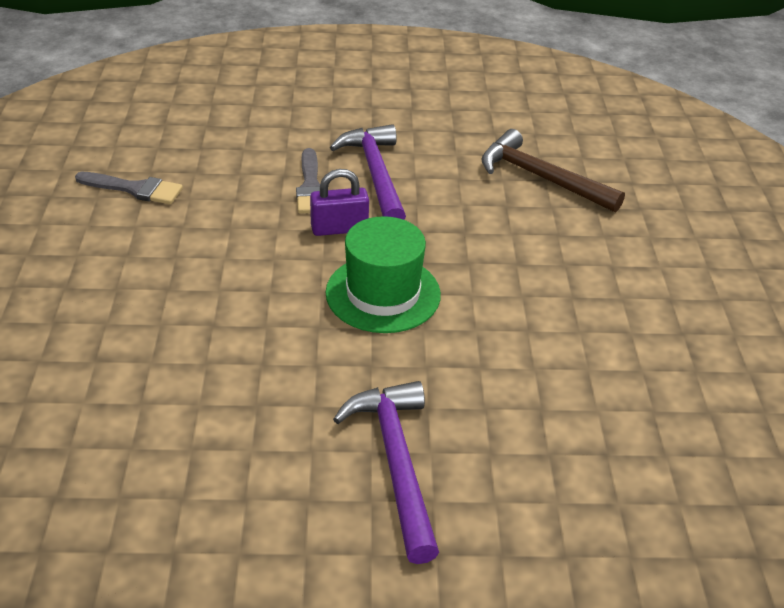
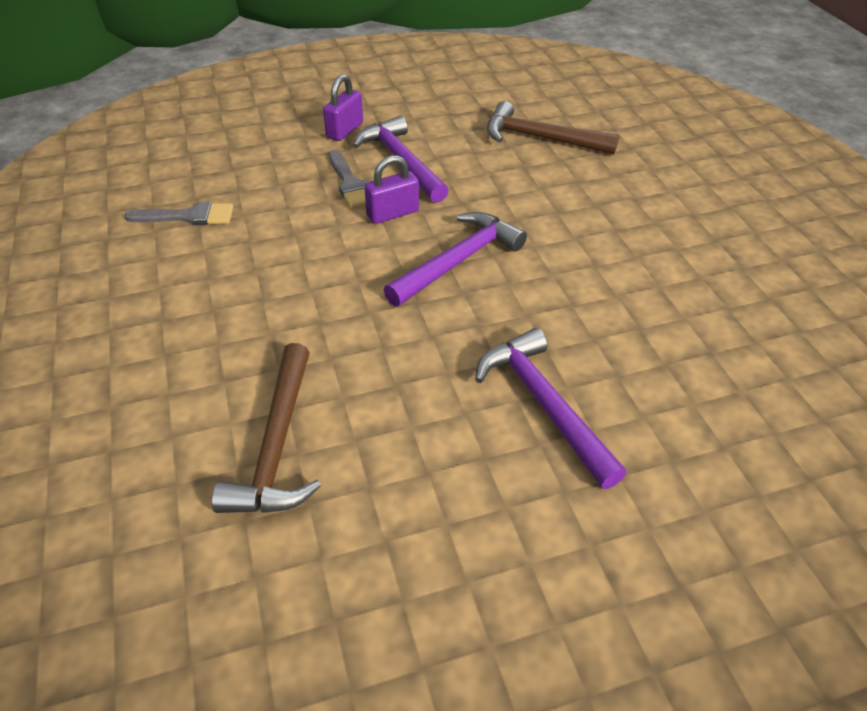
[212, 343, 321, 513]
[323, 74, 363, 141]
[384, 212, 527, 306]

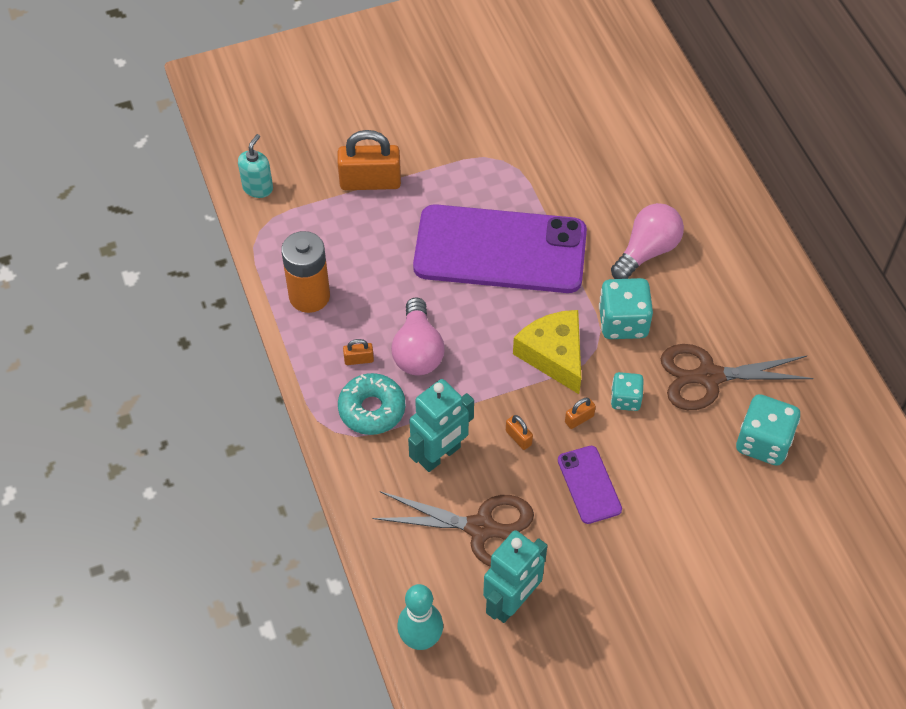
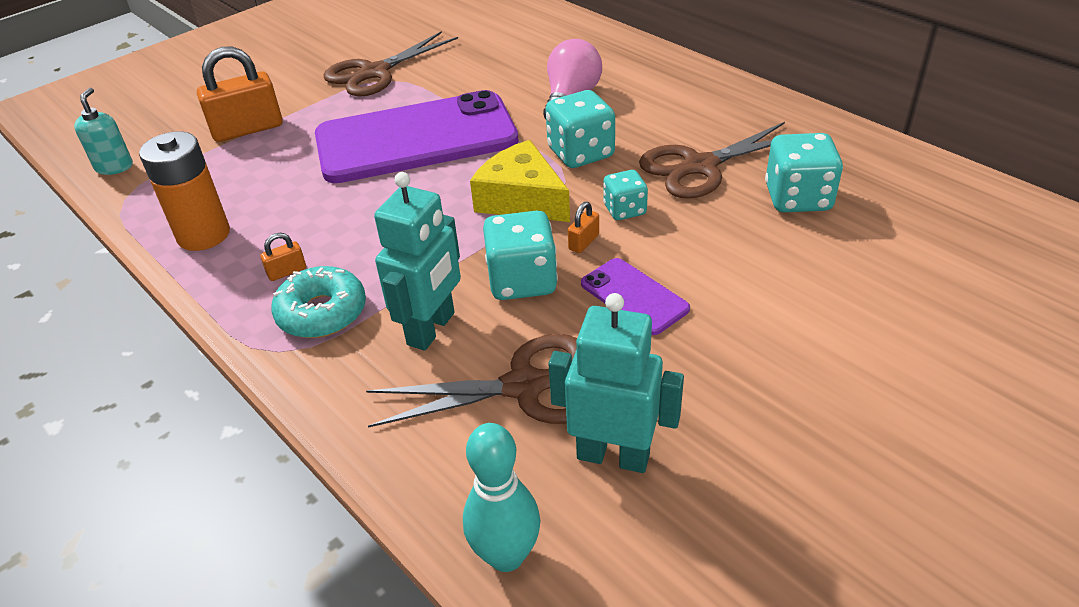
[323, 31, 458, 97]
[483, 211, 558, 300]
[549, 293, 684, 473]
[391, 297, 444, 375] (first image)

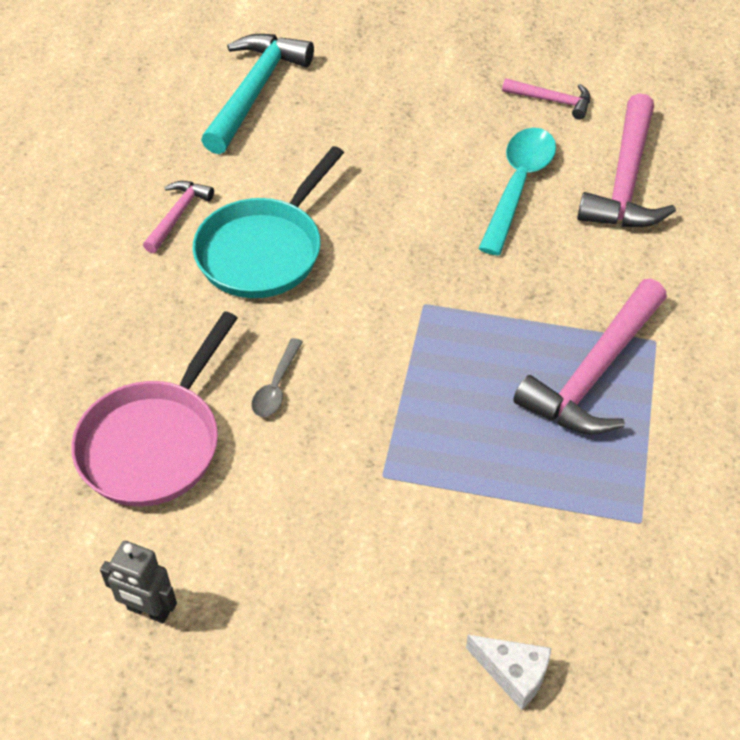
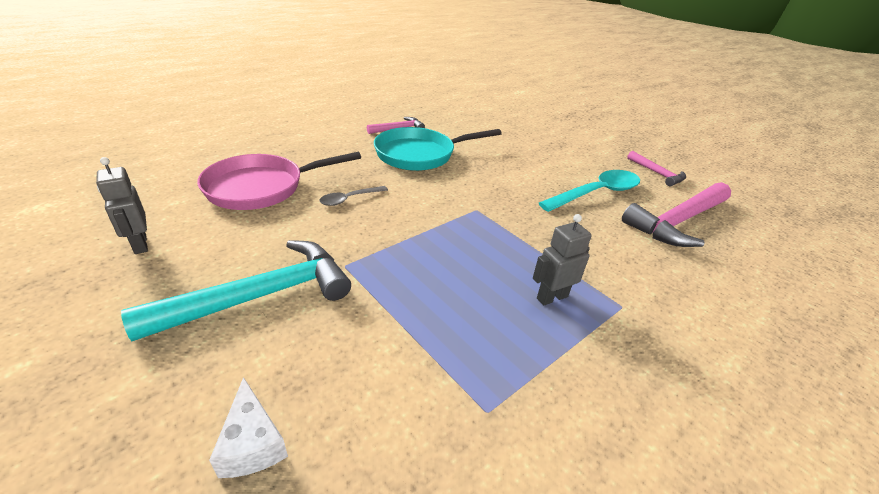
[121, 240, 351, 341]
[533, 214, 592, 305]

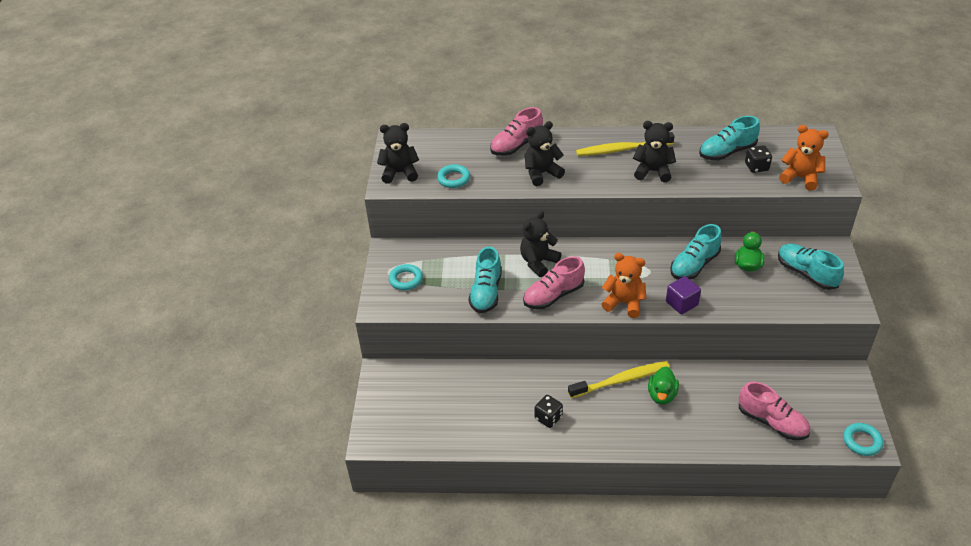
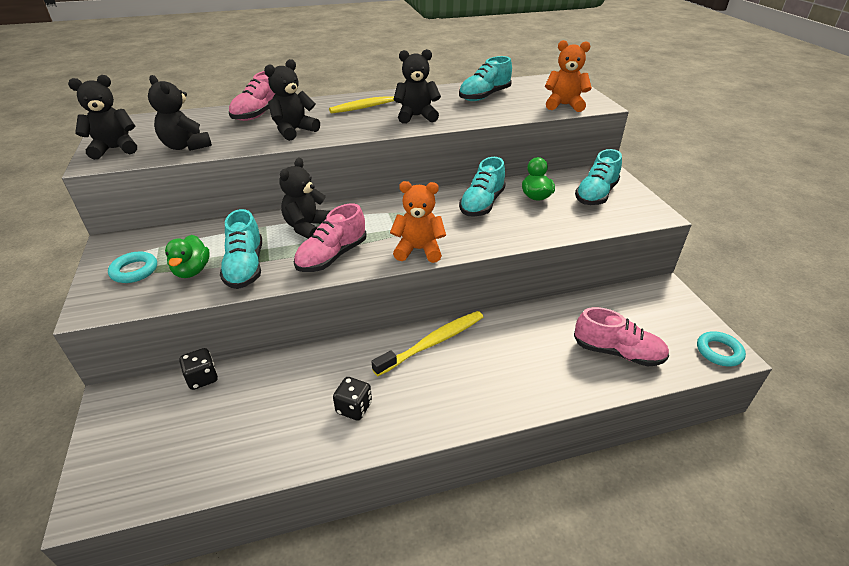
[148, 75, 212, 151]
[165, 235, 210, 278]
[179, 348, 218, 390]
[575, 149, 622, 205]
[666, 276, 701, 314] (first image)

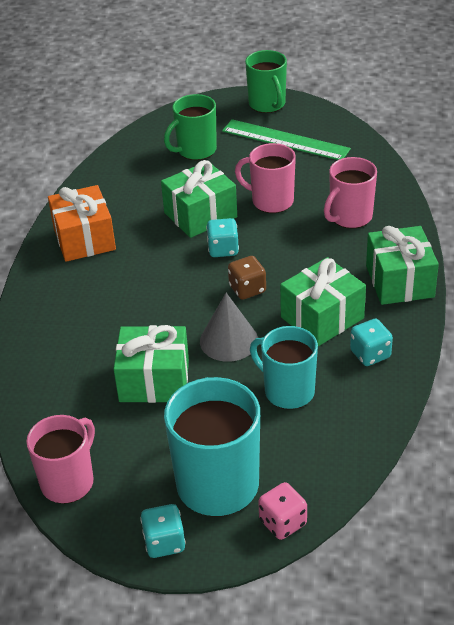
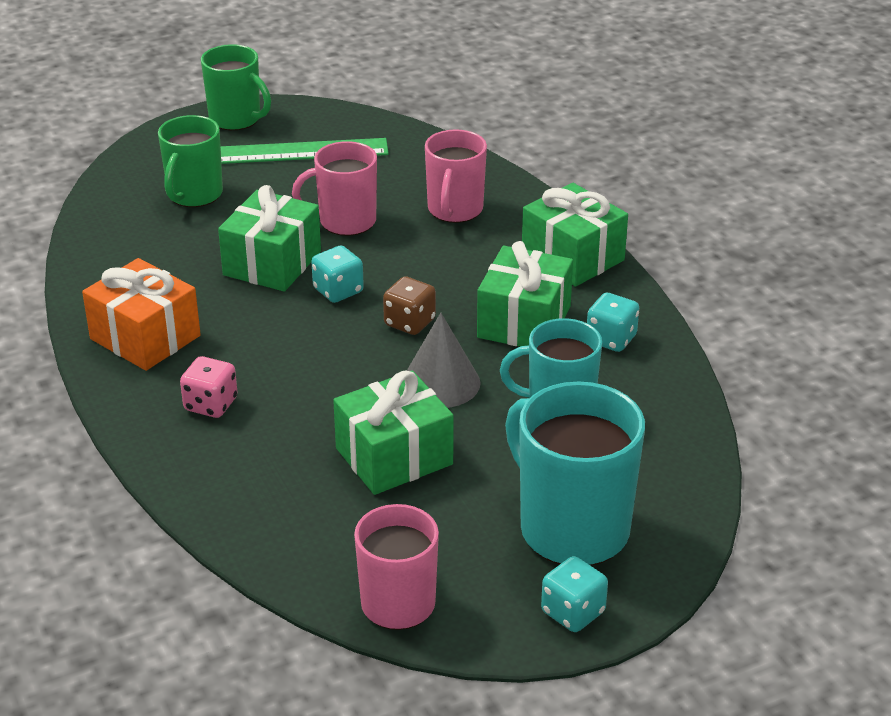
[180, 356, 237, 418]

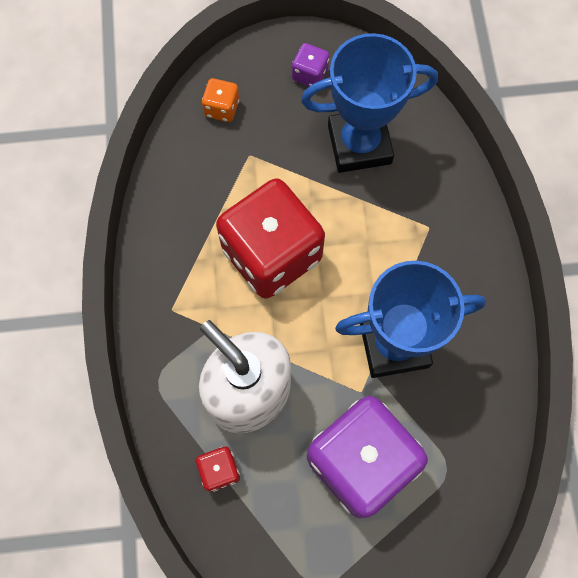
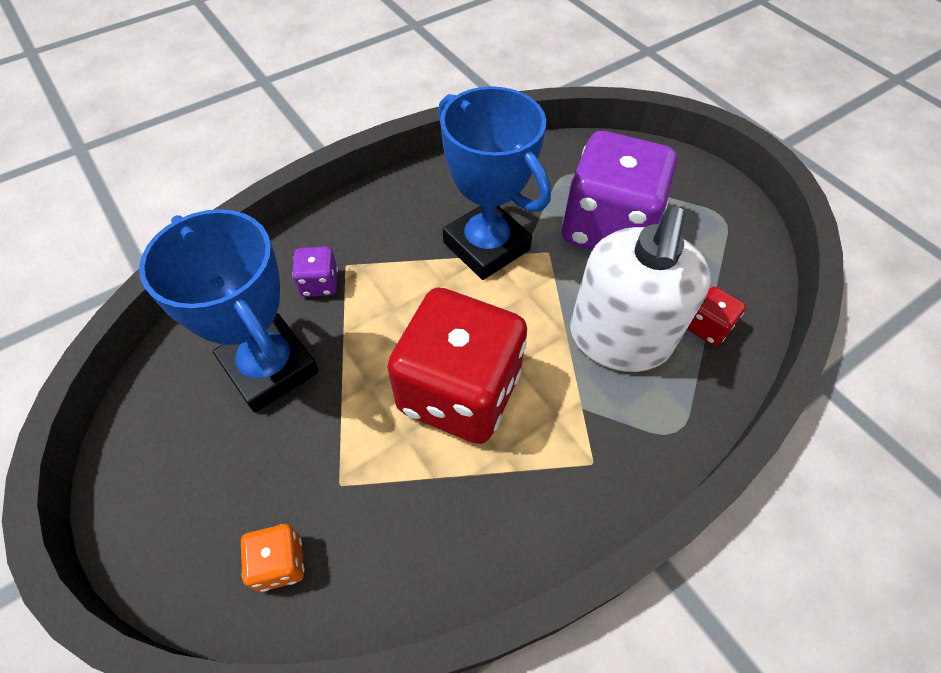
[292, 247, 338, 297]

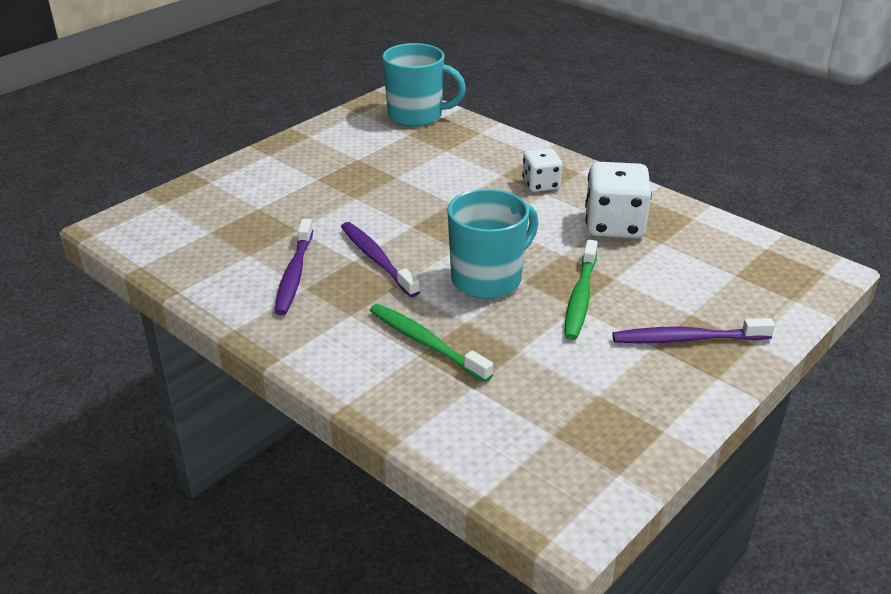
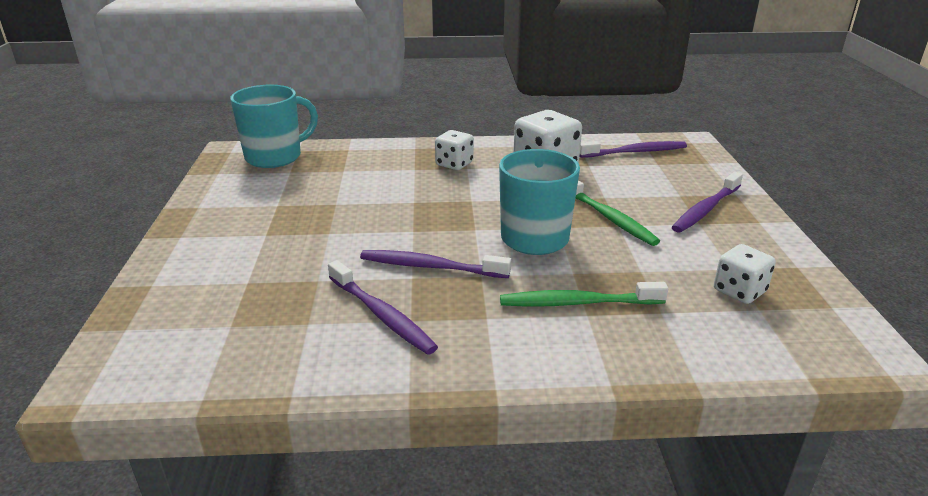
[580, 141, 687, 158]
[714, 244, 776, 304]

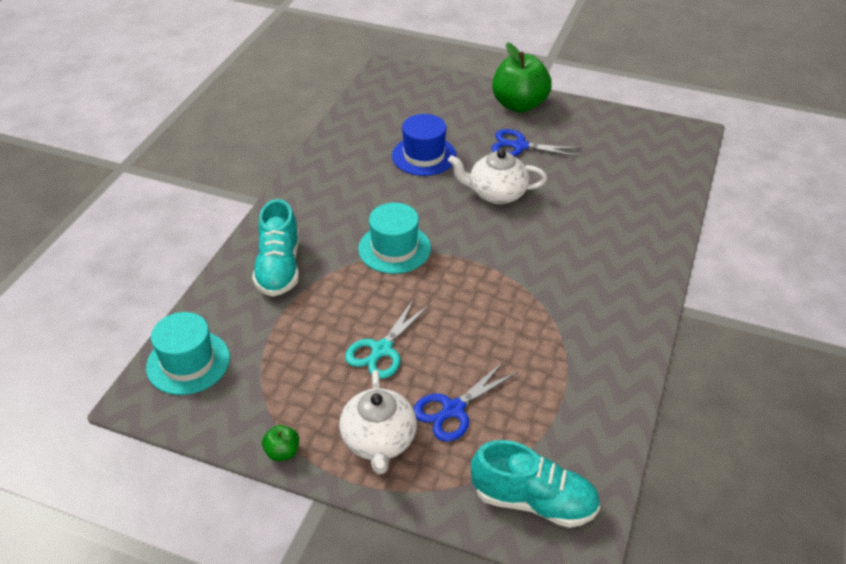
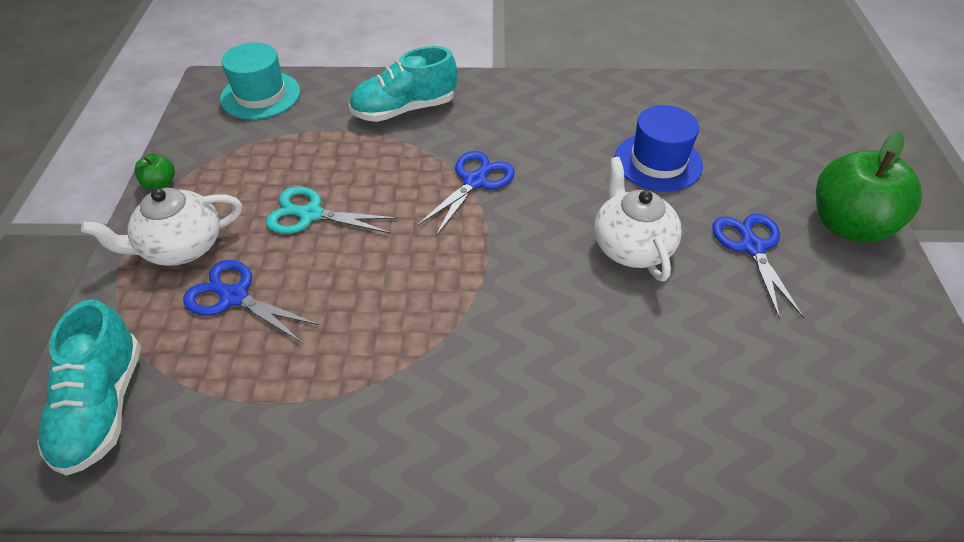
[417, 151, 515, 236]

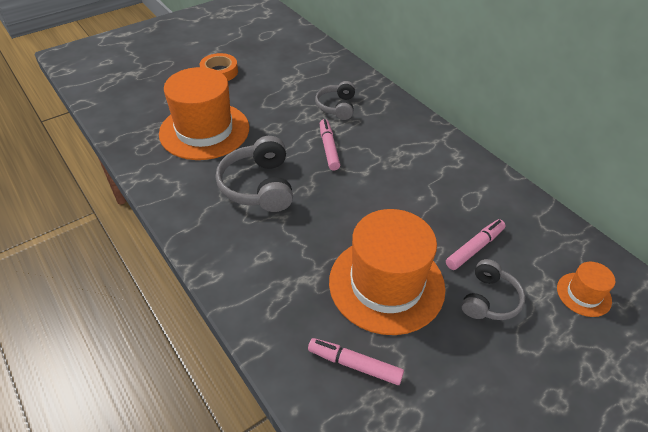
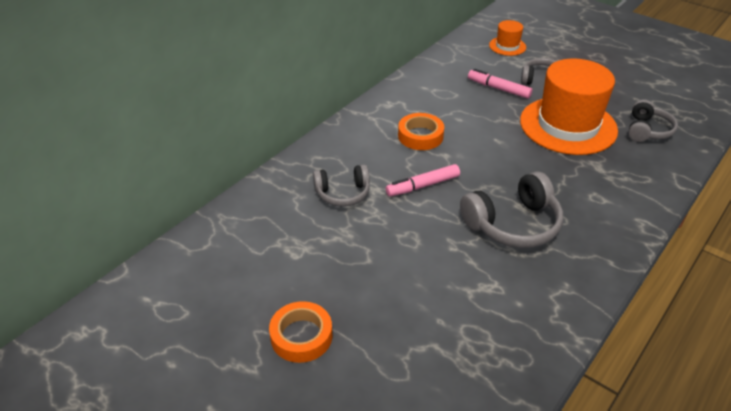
[398, 113, 444, 150]
[628, 99, 678, 142]
[159, 67, 249, 160] (first image)

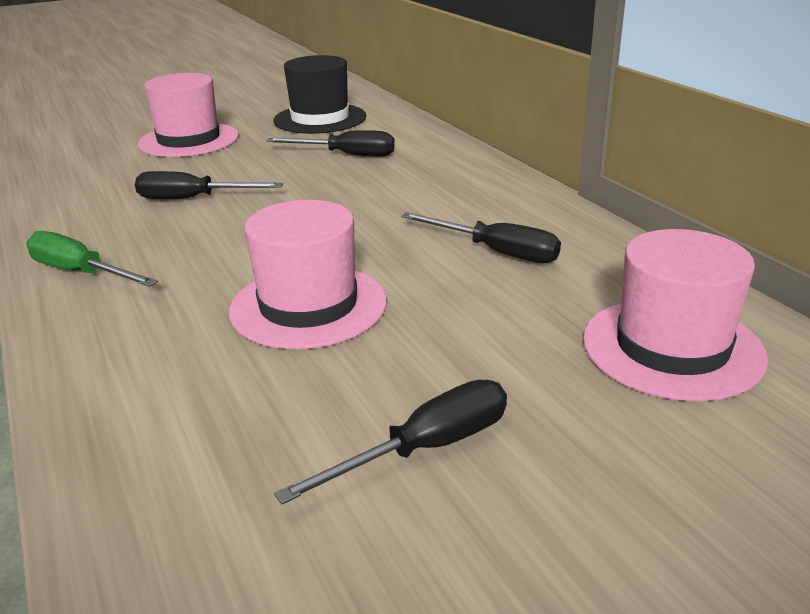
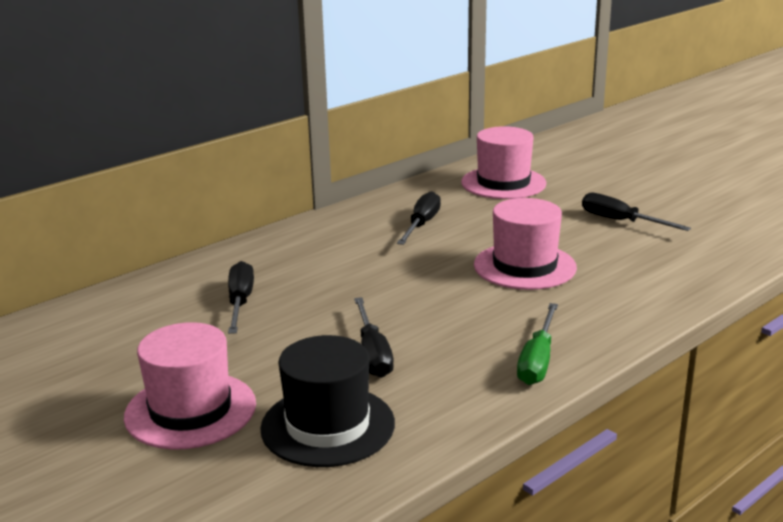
[260, 335, 395, 467]

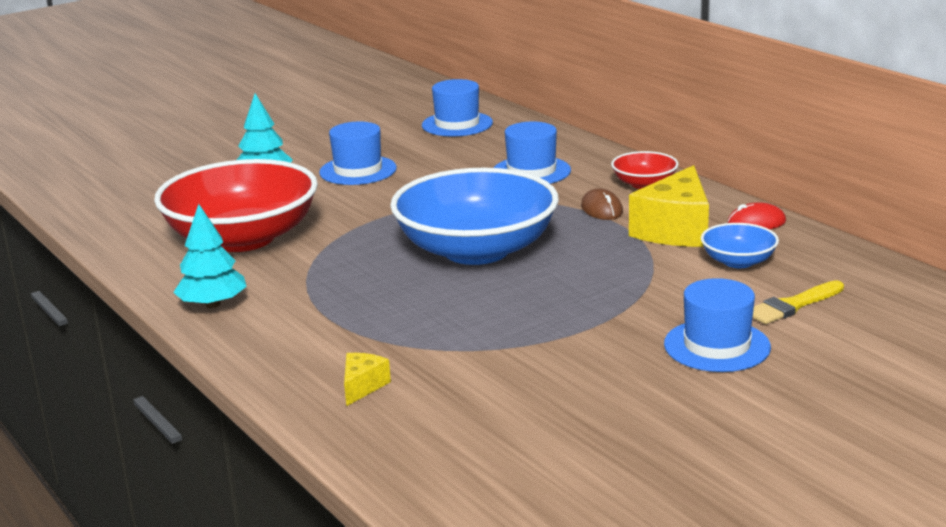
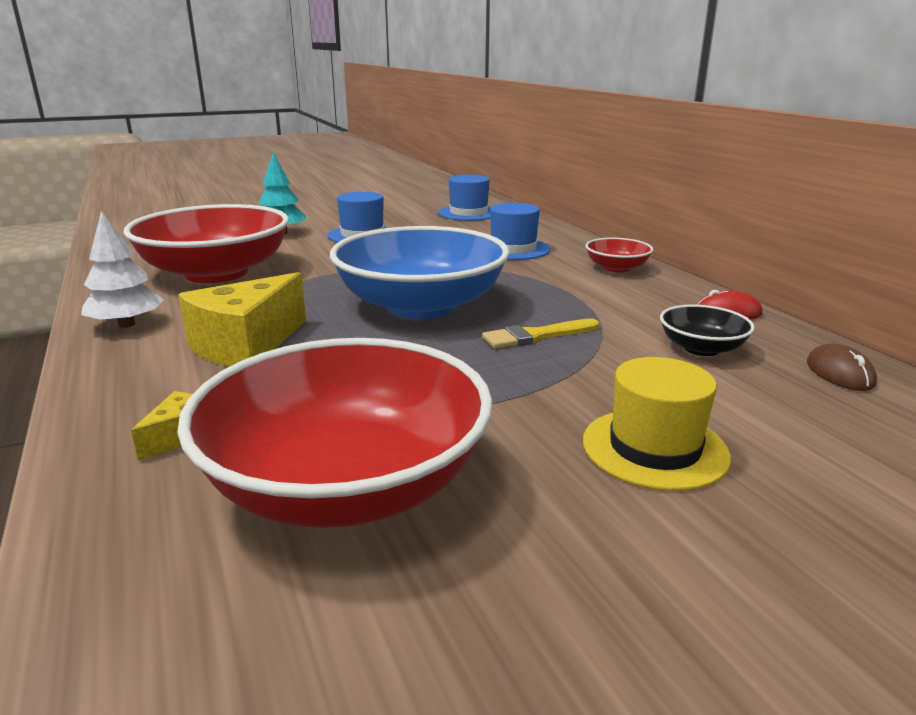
[81, 211, 164, 328]
[177, 338, 493, 528]
[178, 272, 306, 367]
[482, 319, 599, 349]
[583, 357, 731, 491]
[660, 304, 755, 356]
[807, 344, 877, 391]

